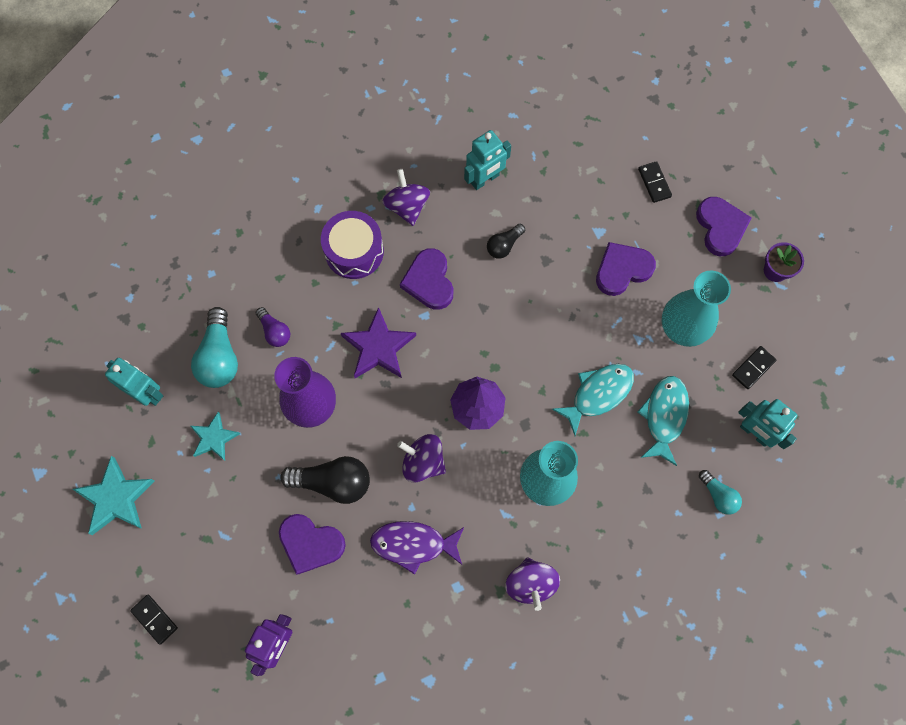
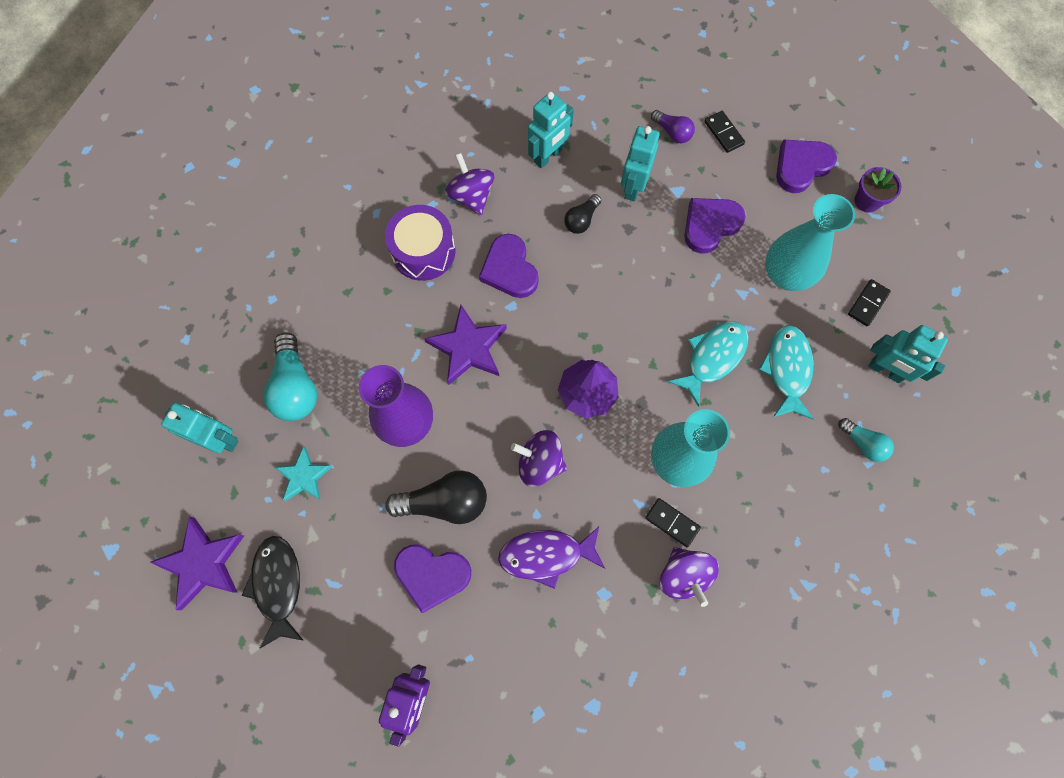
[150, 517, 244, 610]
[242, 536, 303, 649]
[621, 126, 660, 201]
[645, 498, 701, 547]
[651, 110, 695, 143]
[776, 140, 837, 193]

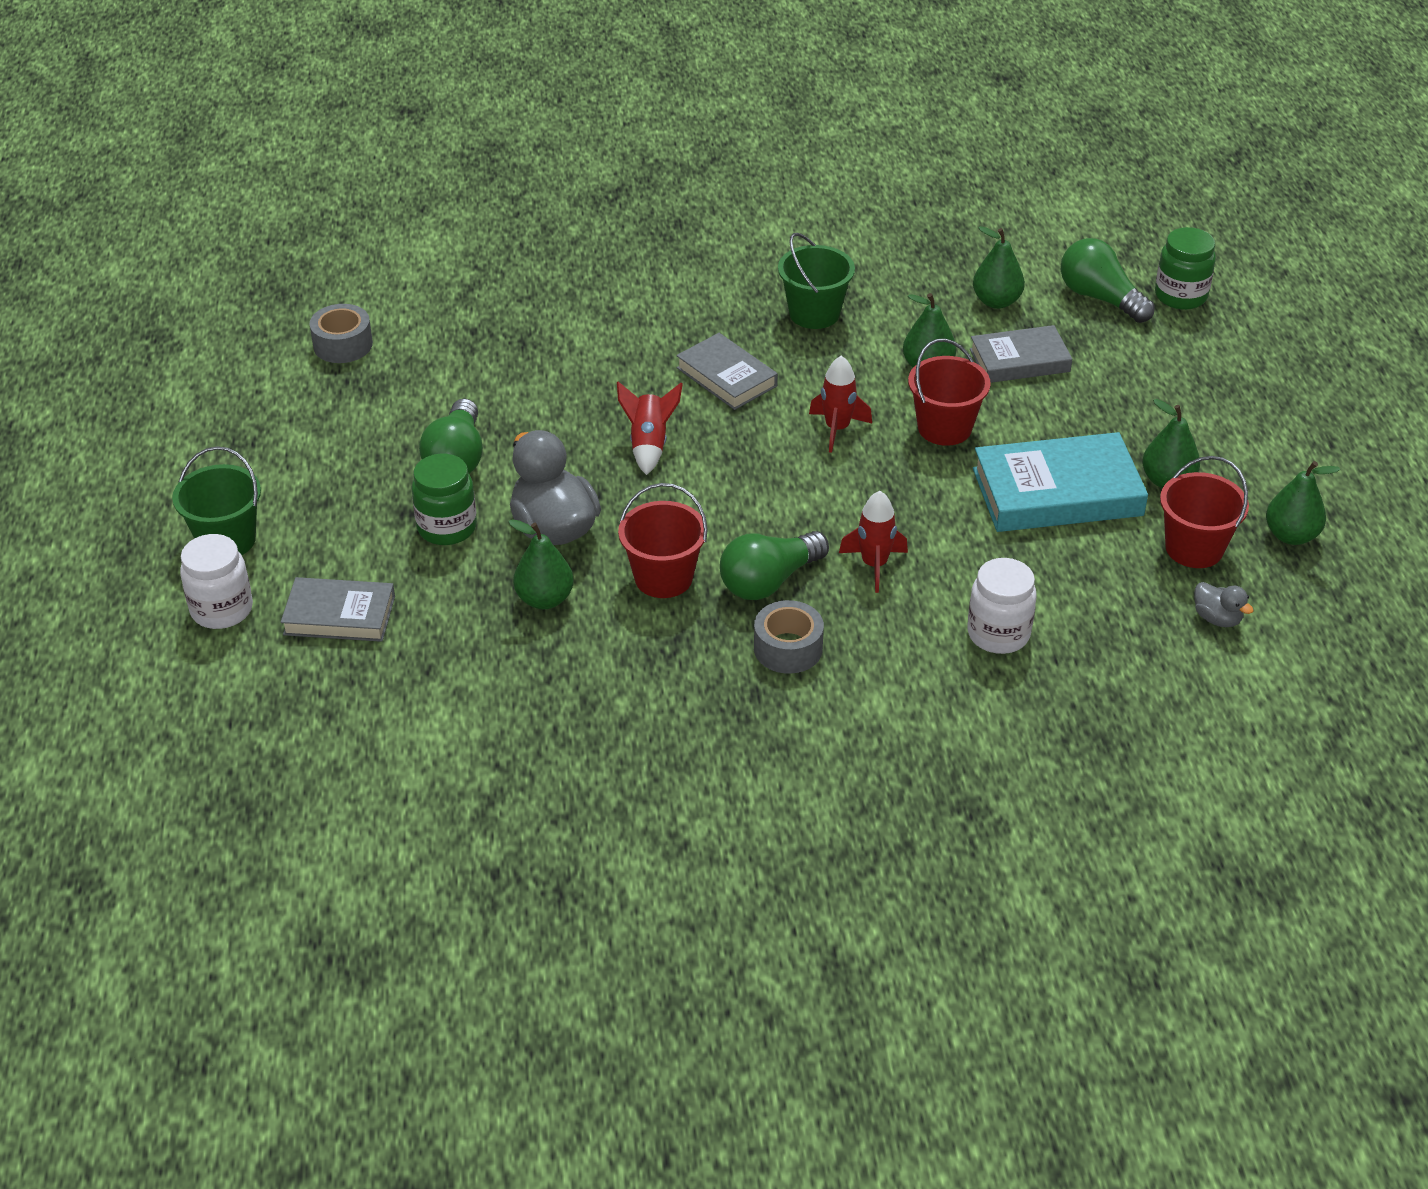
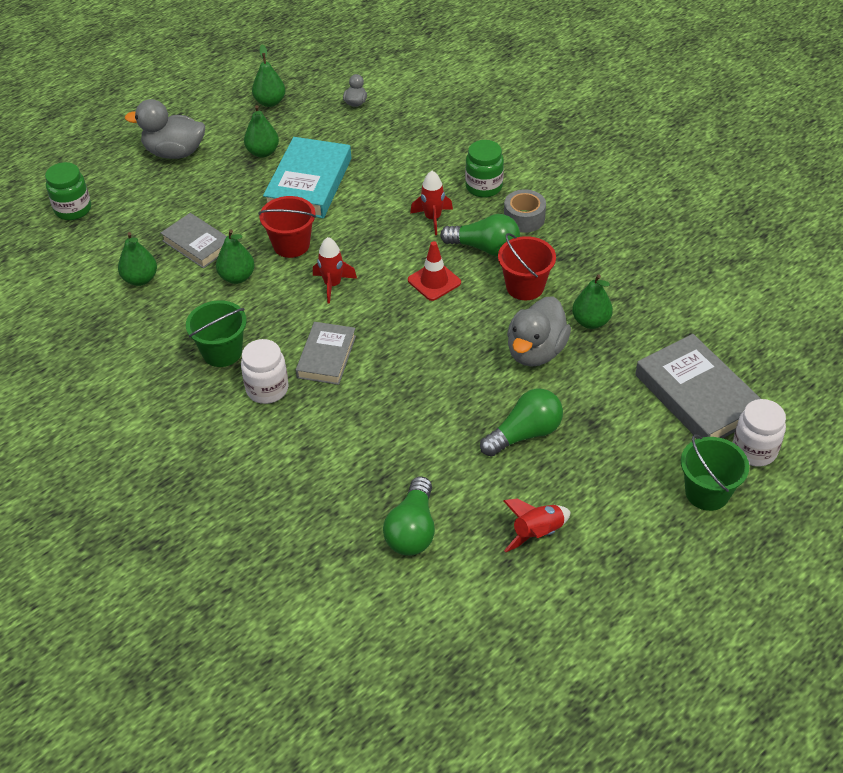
[125, 99, 205, 159]
[241, 339, 288, 404]
[263, 137, 351, 218]
[383, 476, 435, 556]
[408, 241, 461, 301]
[465, 140, 504, 198]
[504, 498, 570, 552]
[635, 334, 761, 439]
[310, 304, 373, 363] (first image)
[1160, 456, 1249, 568] (first image)

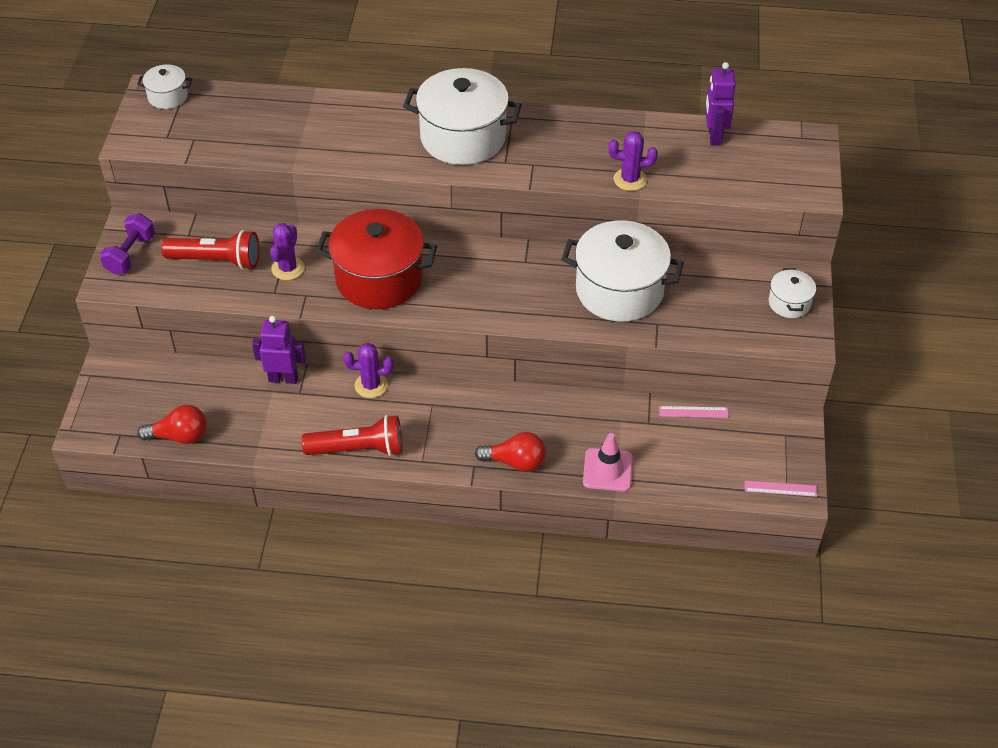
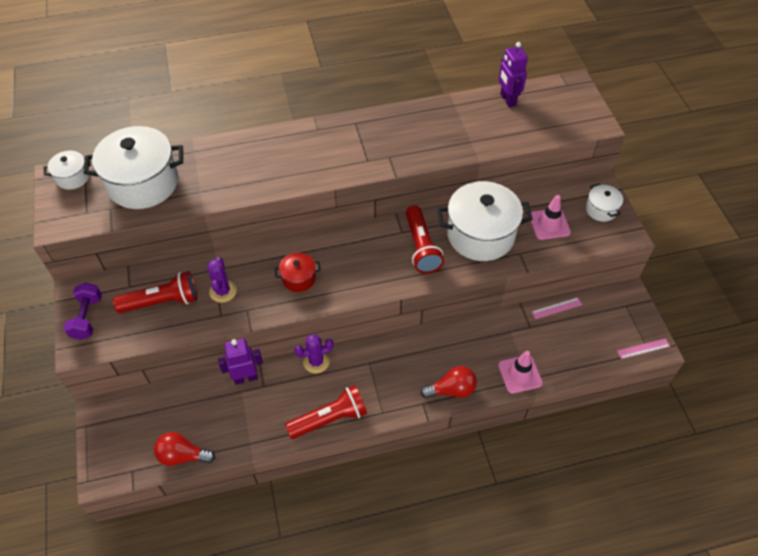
[84, 126, 183, 209]
[154, 432, 216, 466]
[274, 253, 321, 292]
[406, 205, 444, 274]
[531, 195, 571, 240]
[608, 131, 658, 191] (first image)

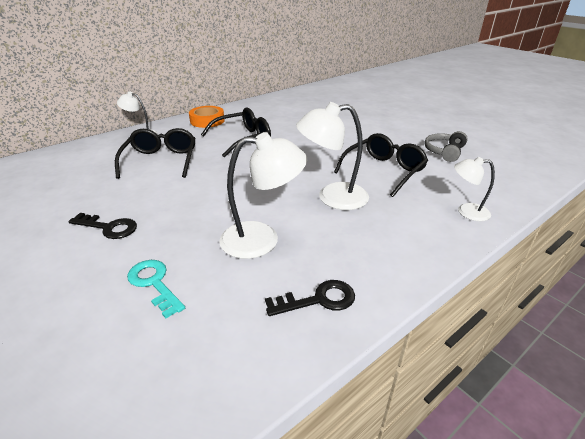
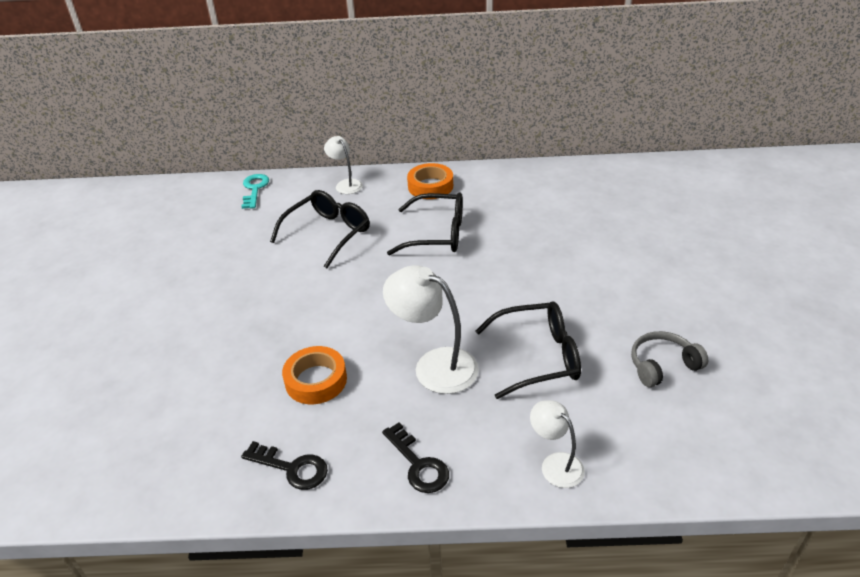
[241, 174, 269, 209]
[282, 346, 347, 404]
[382, 422, 449, 493]

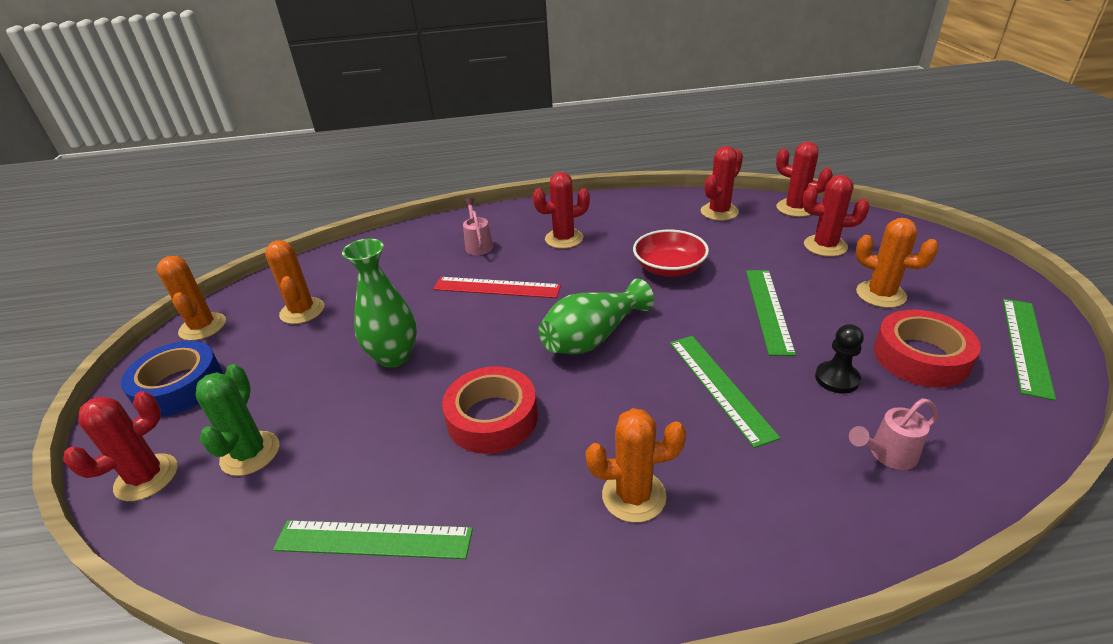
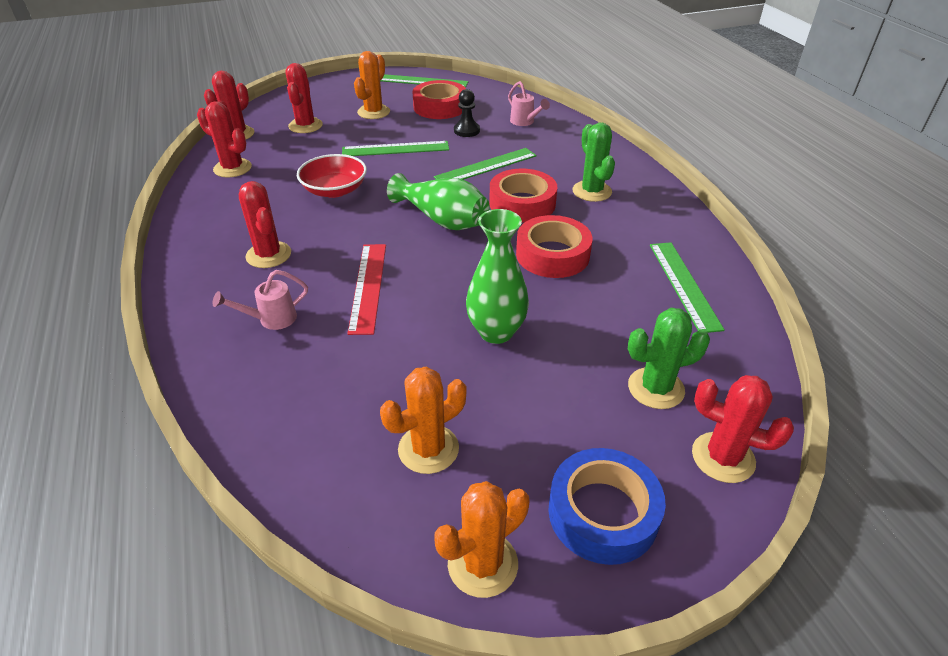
[489, 169, 557, 222]
[573, 123, 615, 202]

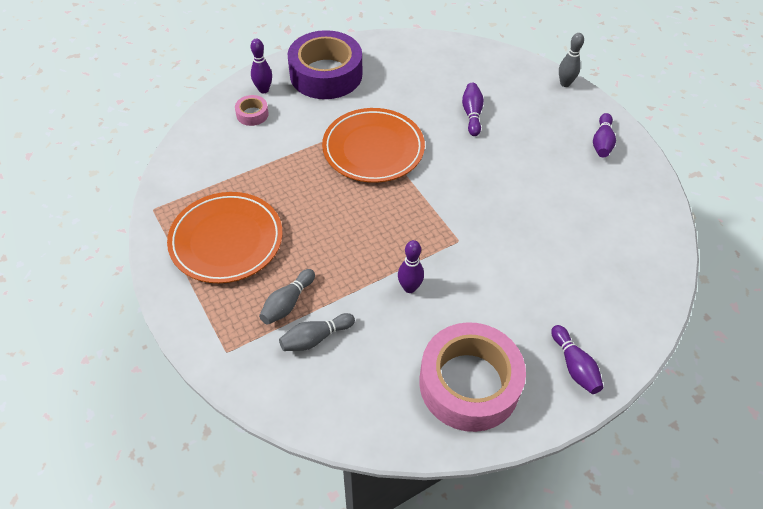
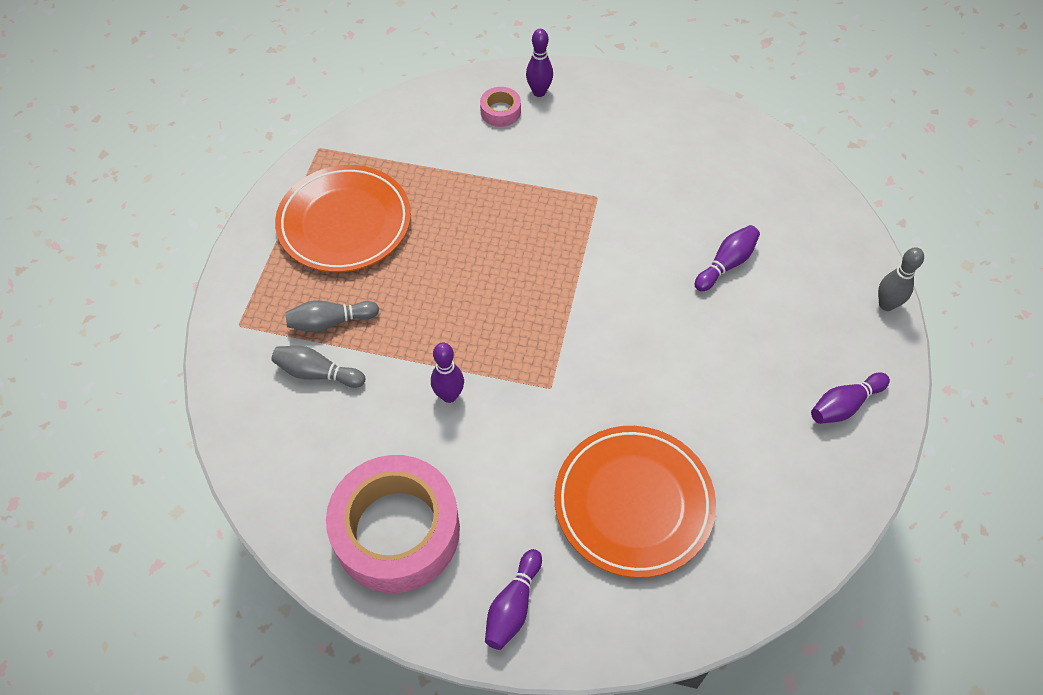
[554, 426, 716, 578]
[288, 30, 362, 99] (first image)

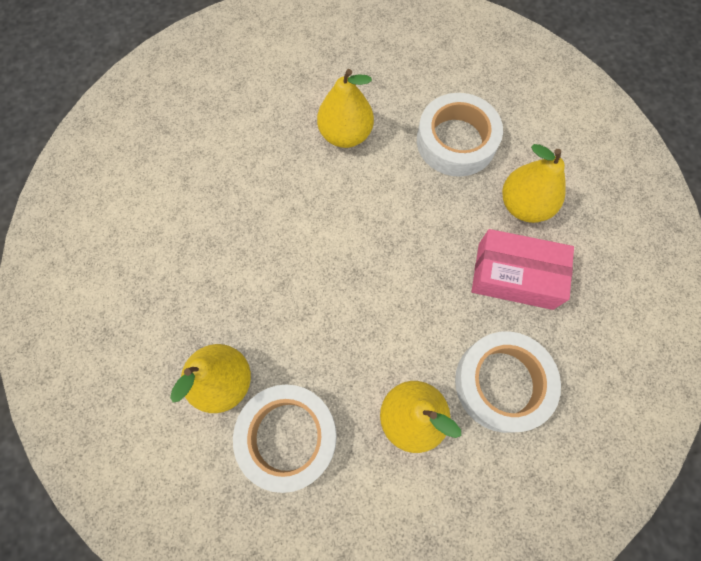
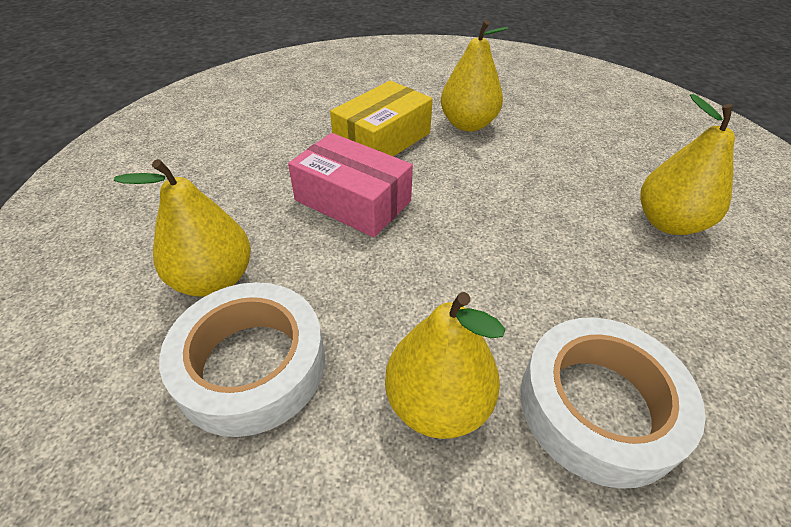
[288, 133, 413, 237]
[330, 81, 433, 157]
[417, 93, 503, 177] (first image)

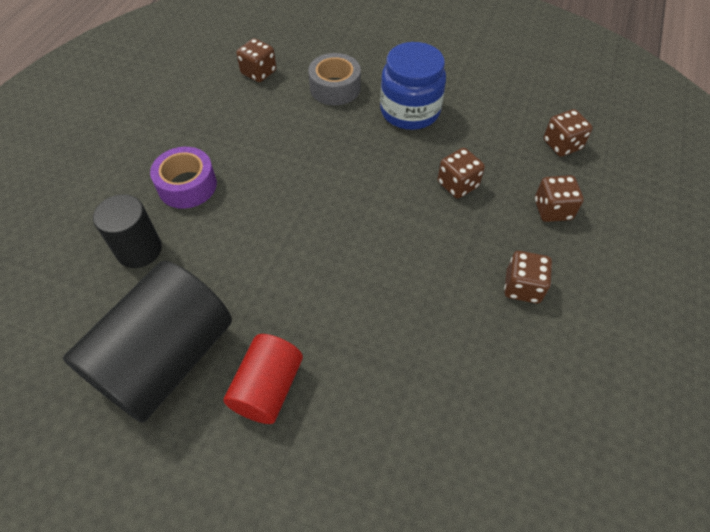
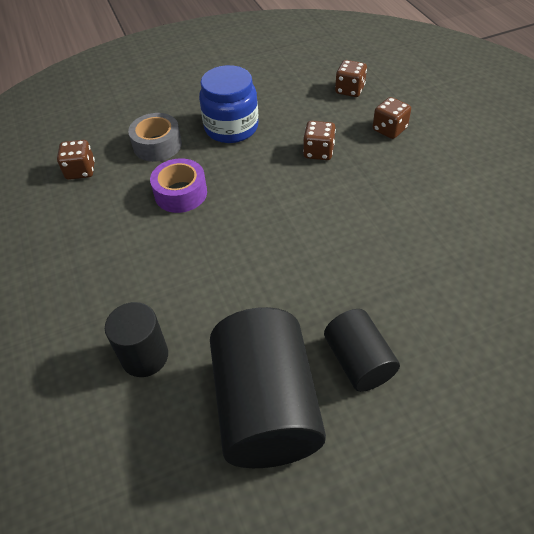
[150, 158, 207, 213]
[324, 309, 400, 392]
[504, 251, 552, 303] (first image)

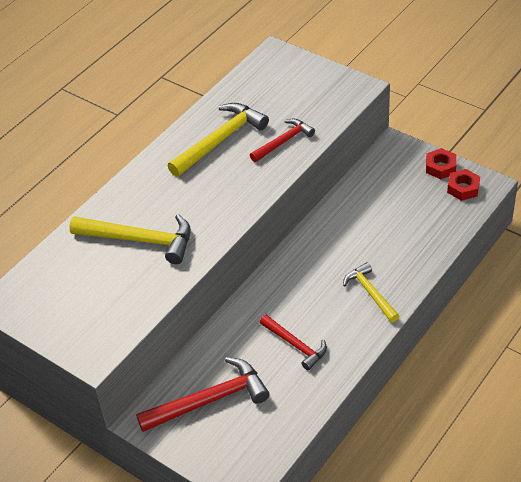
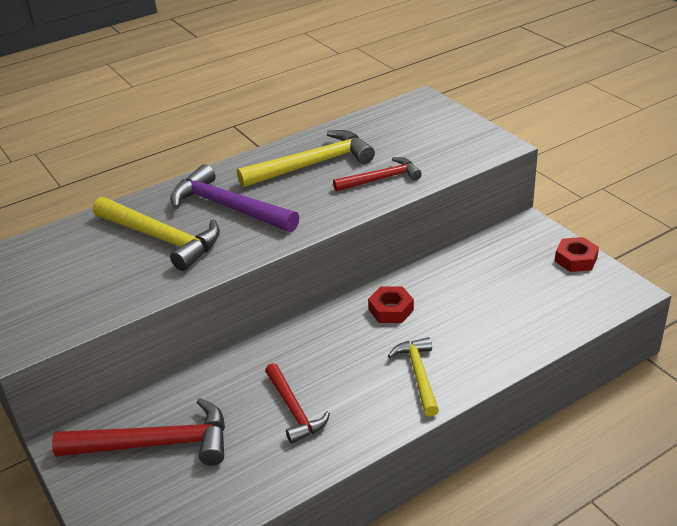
[170, 164, 299, 232]
[368, 286, 414, 323]

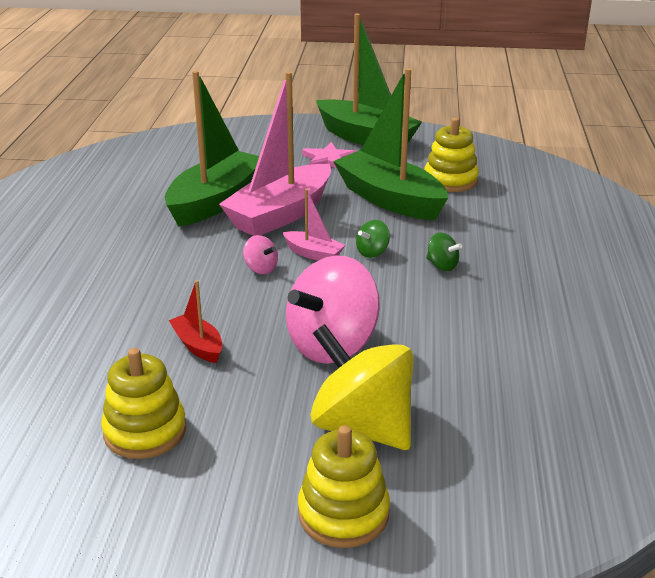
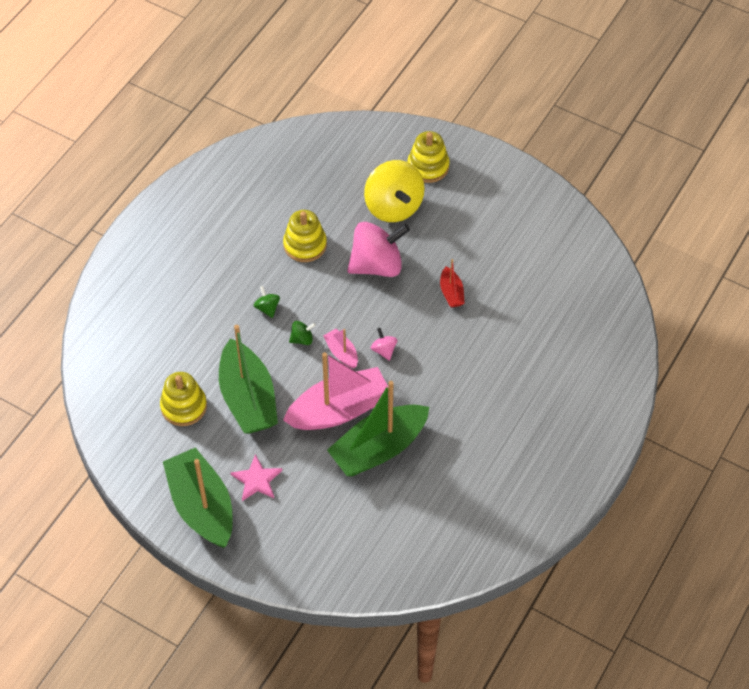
[283, 210, 327, 262]

